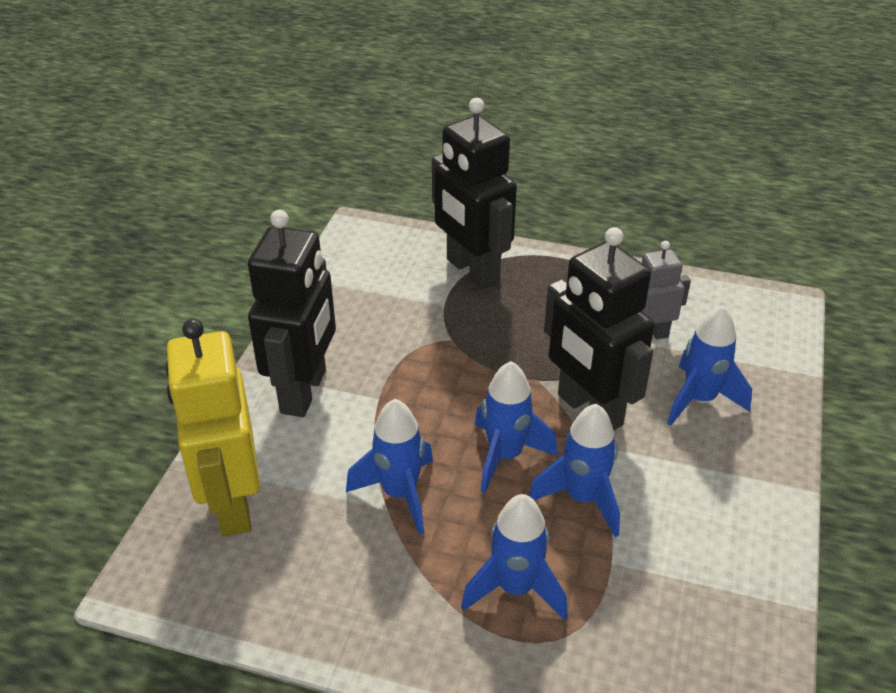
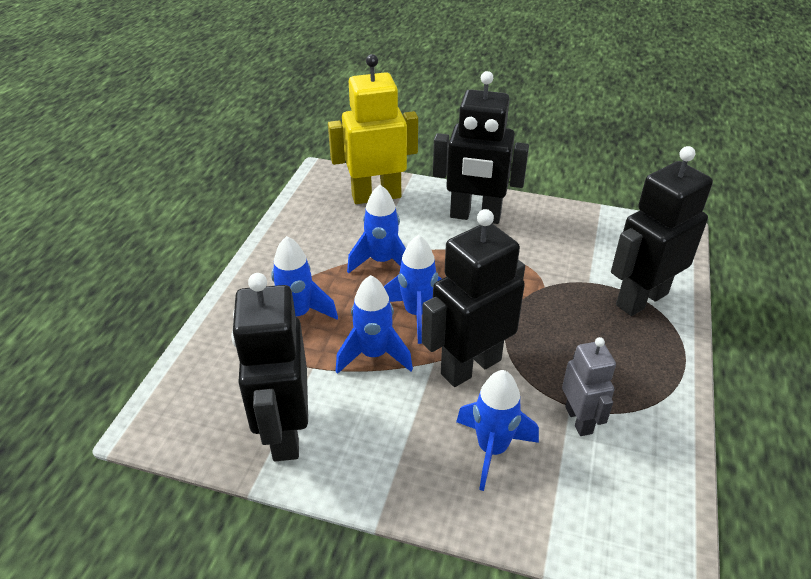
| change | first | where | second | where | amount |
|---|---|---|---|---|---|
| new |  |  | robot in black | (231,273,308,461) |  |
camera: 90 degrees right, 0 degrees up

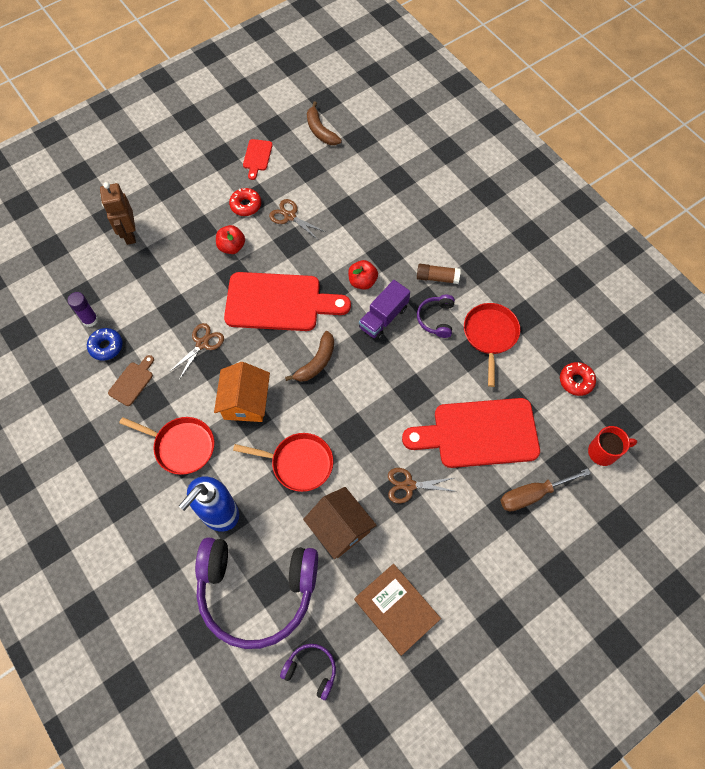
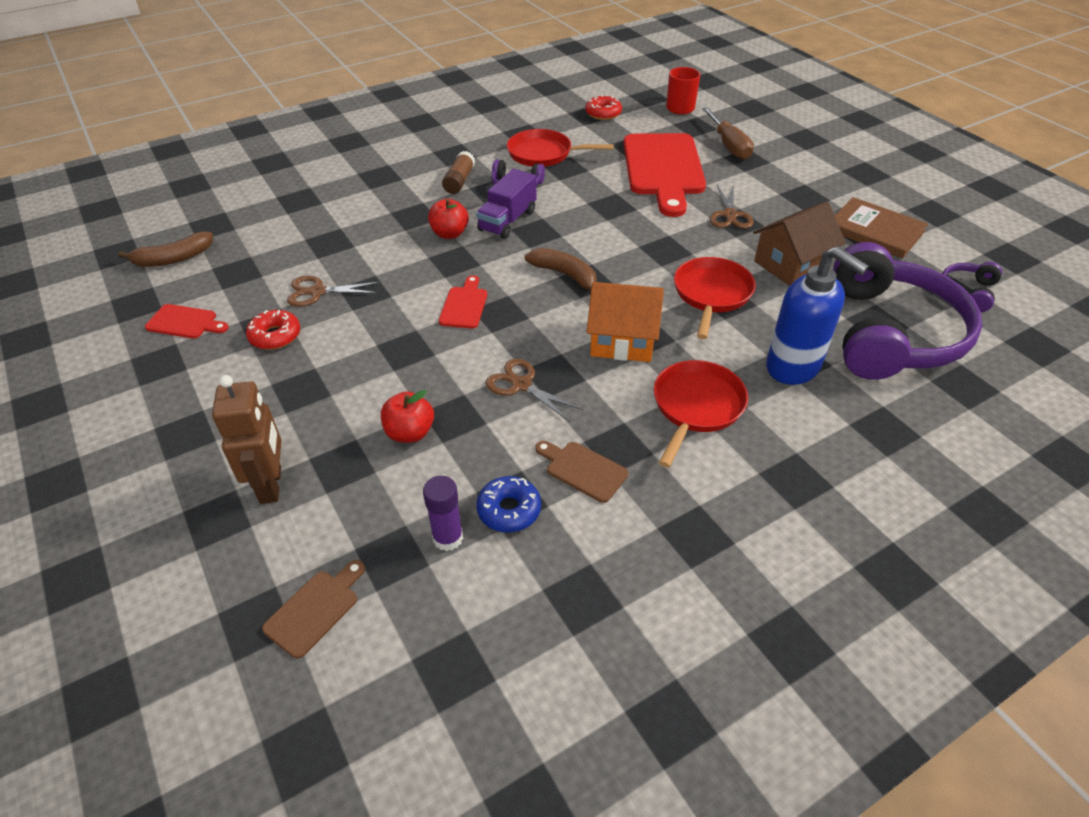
| change | first | where | second | where | amount |
|---|---|---|---|---|---|
| rotated | robot in brown | (100,182,136,245) |  | (212,375,282,504) | 90 degrees counterclockwise |
| rotated | scissors in brown | (269,199,325,240) |  | (287,276,380,307) | 45 degrees clockwise |
| shifted | apple in red | (216,225,245,254) |  | (381,390,434,443) |  |
| scaled | cutting board in red | (224,272,351,331) |  | (439,275,487,329) | x0.43 |
| rotated | truck in purple | (359,280,410,340) |  | (476,169,537,239) | 75 degrees clockwise |
| rotated | book in brown | (354,564,441,656) |  | (835,197,928,259) | 75 degrees clockwise |
| new |  |  | cutting board in brown | (262,560,365,659) |  |
camera: 85 degrees left, 20 degrees down

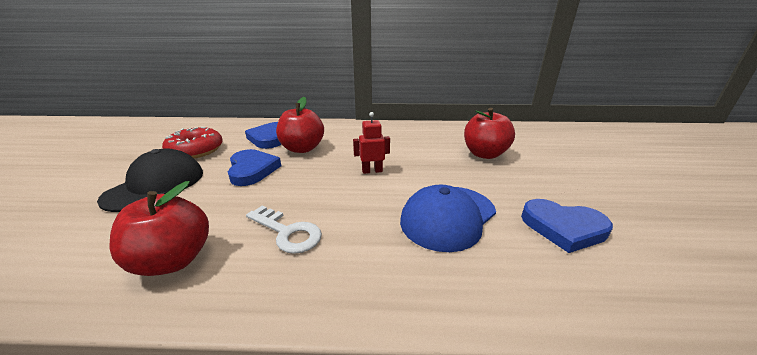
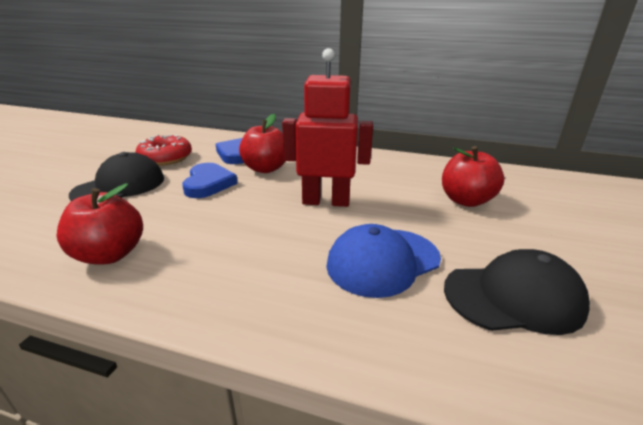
| change | first | where | second | where | amount |
|---|---|---|---|---|---|
| scaled | robot in red | (353,112,390,174) |  | (282,48,373,207) | x2.11 |
| swapped | heart in blue | (521,199,613,253) | cap in black | (444,249,590,335) |  |
| gone | key in white | (246,206,322,254) |  |  |  |
camera: 15 degrees right, 0 degrees up

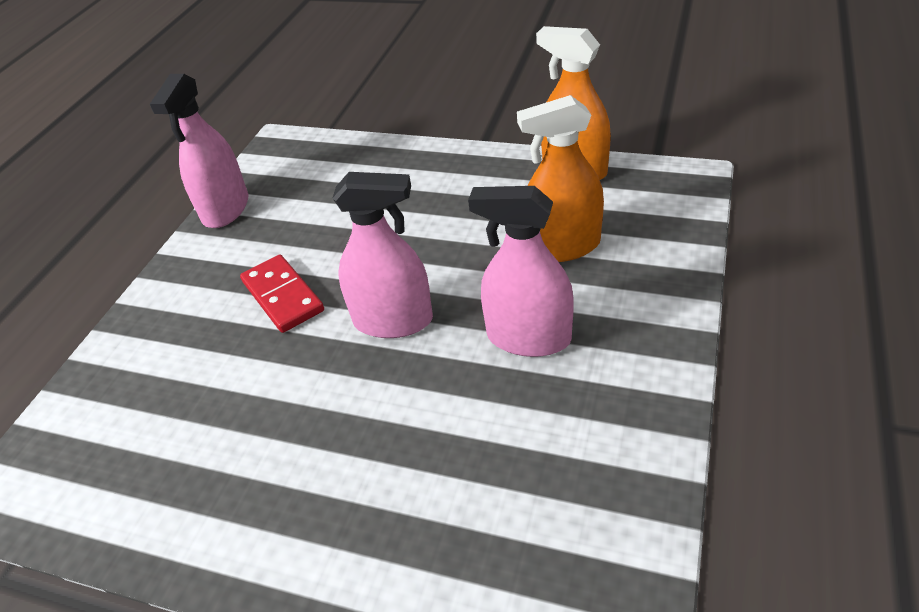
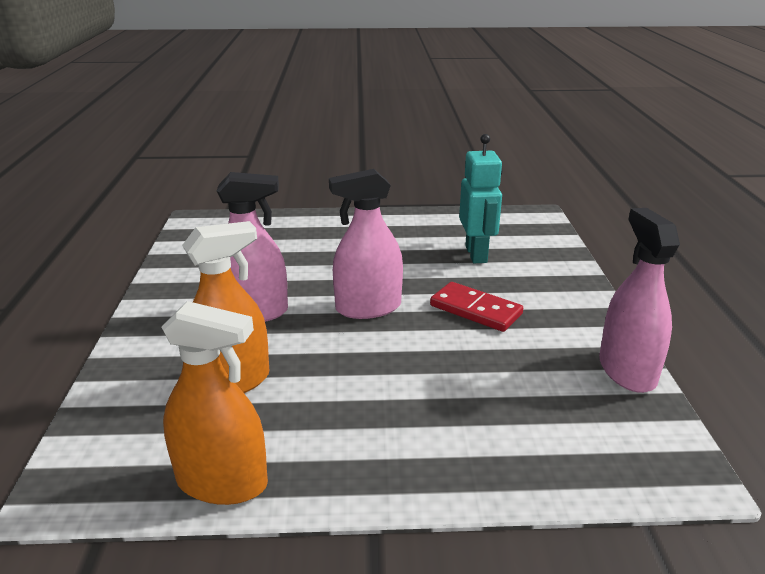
| change | first | where | second | where | amount |
|---|---|---|---|---|---|
| new |  |  | robot in turquoise | (459,134,503,263) |  |
camera: 155 degrees right, 15 degrees down

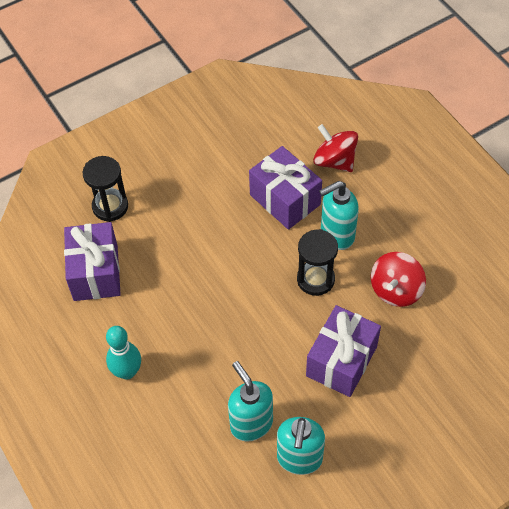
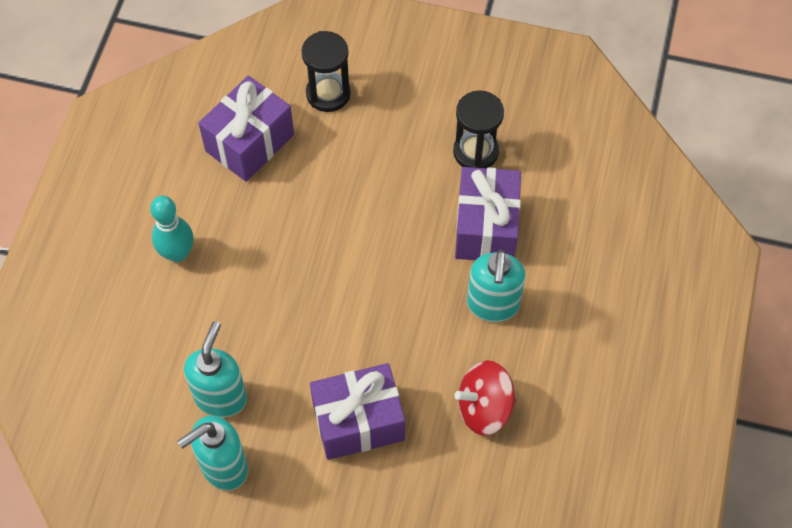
| change | first | where | second | where | amount |
|---|---|---|---|---|---|
| gone | spinning top in red | (313,124,358,172) |  |  |  |
| rotated | soap dispenser in turquoise | (319,181,359,250) |  | (467,250,526,322) | 105 degrees counterclockwise |
| shifted | hourglass in black | (297,229,338,296) |  | (453,91,504,168) |  |
camera: 45 degrees right, 5 degrees up

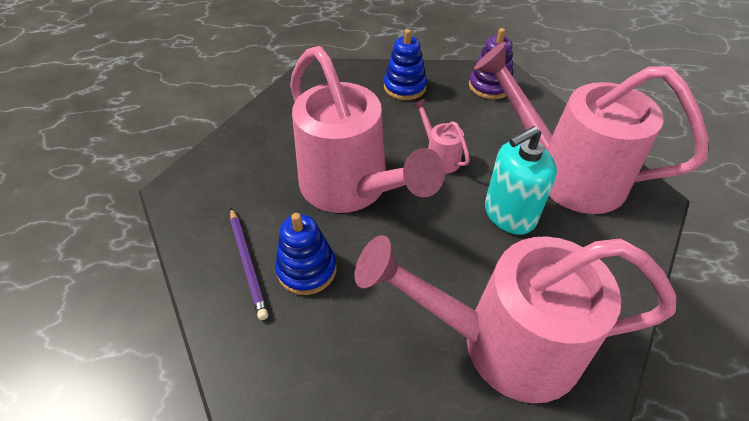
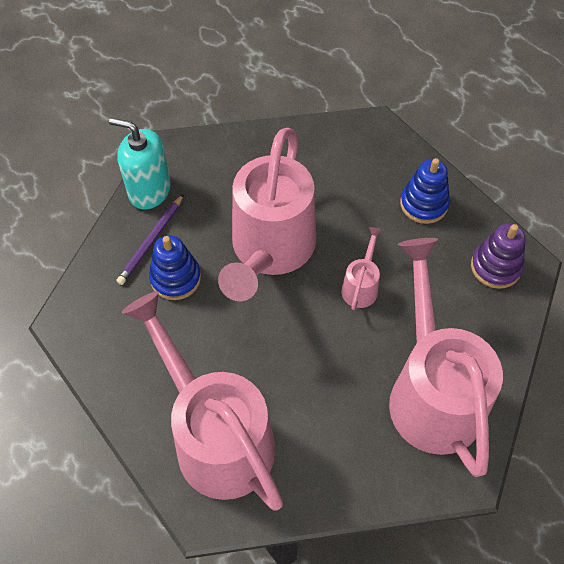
| change | first | where | second | where | amount |
|---|---|---|---|---|---|
| shifted | soap dispenser in turquoise | (485,126,557,235) |  | (109,118,171,210) |  |
camera: 50 degrees right, 10 degrees up

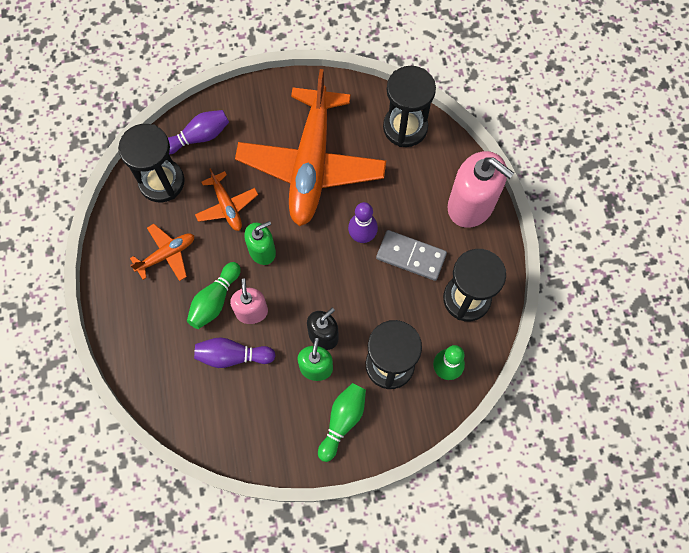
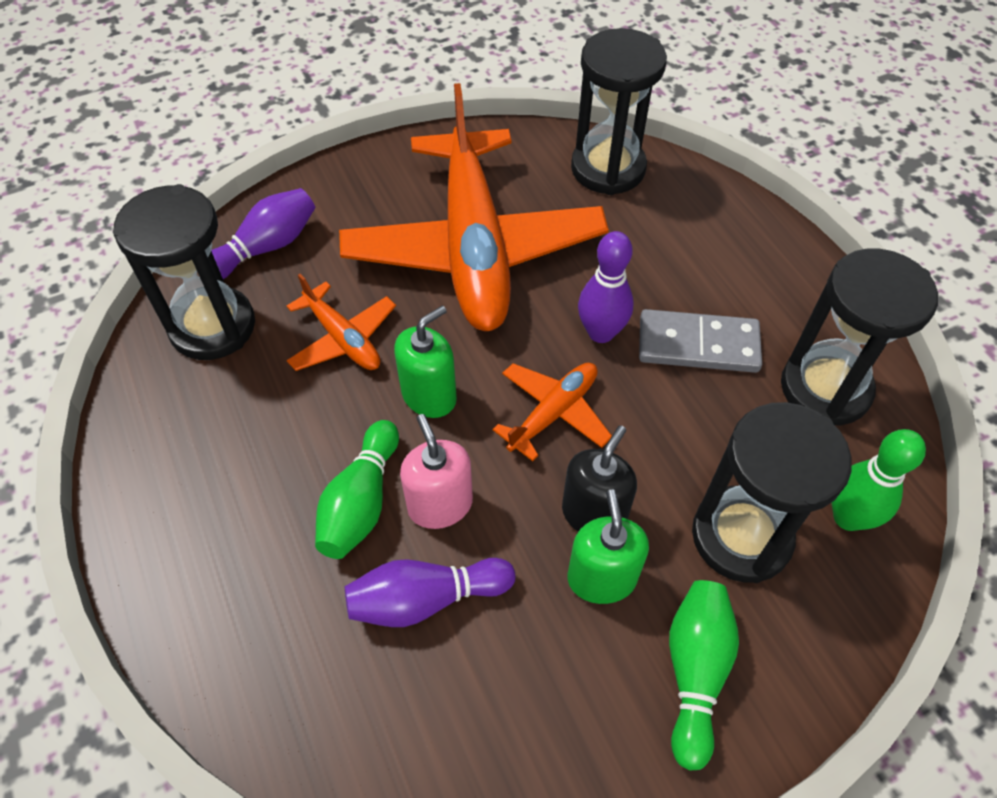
| change | first | where | second | where | amount |
|---|---|---|---|---|---|
| gone | soap dispenser in pink | (448,151,514,228) |  |  |  |
| shifted | plane in orange | (130,224,194,281) |  | (493,363,612,461) |  |
camera: 15 degrees left, 15 degrees down

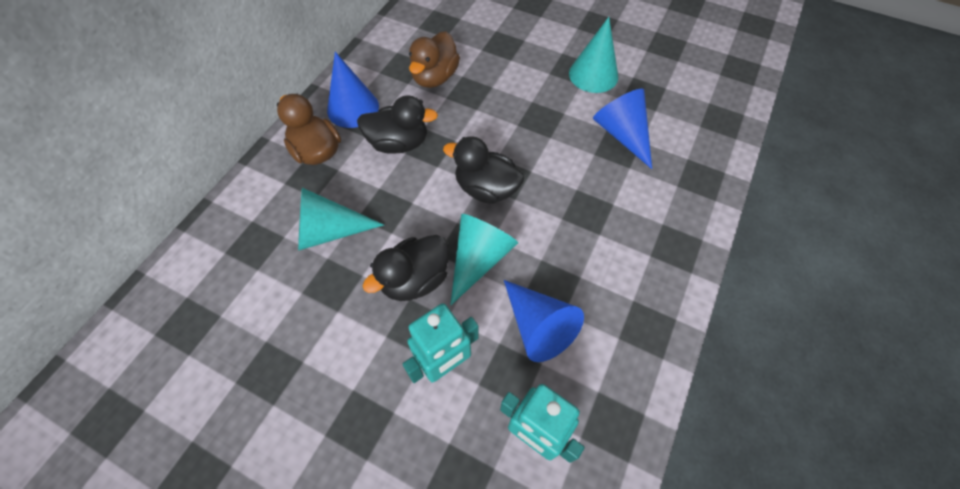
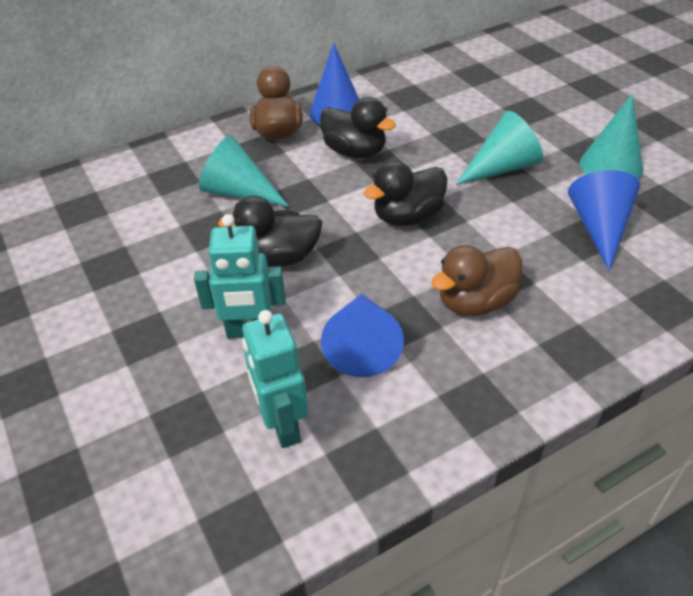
| change | first | where | second | where | amount |
|---|---|---|---|---|---|
| shifted | duck in brown | (409,31,460,88) |  | (431,245,522,316) |  |
| rotated | duck in black | (443,136,524,204) |  | (364,160,448,226) | 90 degrees counterclockwise |
| shifted | cone in turquoise | (450,214,518,305) |  | (456,111,543,185) |  |
camera: 35 degrees right, 15 degrees down

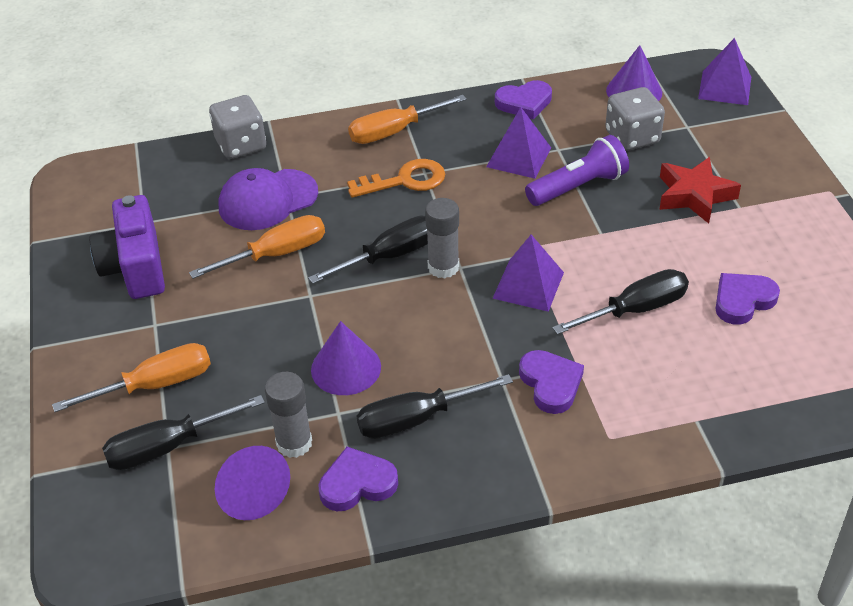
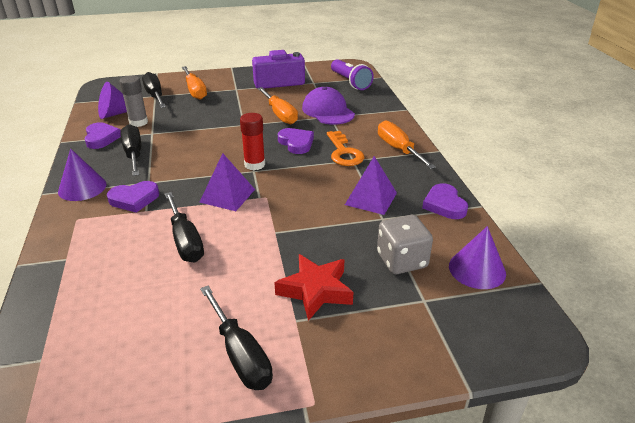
| change | first | where | second | where | amount |
|---|---|---|---|---|---|
| gone | pyramid in purple | (698,38,751,105) |  |  |  |
| gone | dice in grey | (209,95,266,159) |  |  |  |
| shifted | flashlight in purple | (525,135,629,206) |  | (331,59,374,90) |  |
| repainted | glue stick in grey | (425,198,459,279) | glue stick in red | (240,113,265,170) |  |
| shifted | screwdriver in black | (308,216,428,284) |  | (200,286,273,390) |  |
| shifted | heart in purple | (715,273,780,325) |  | (278,128,314,154) |  |
| shifted | cone in purple | (311,321,381,395) |  | (58,148,107,201) |  |
camera: 90 degrees right, 10 degrees down

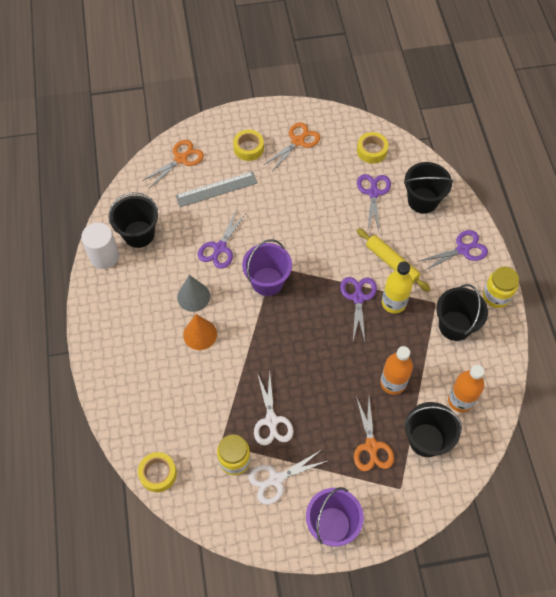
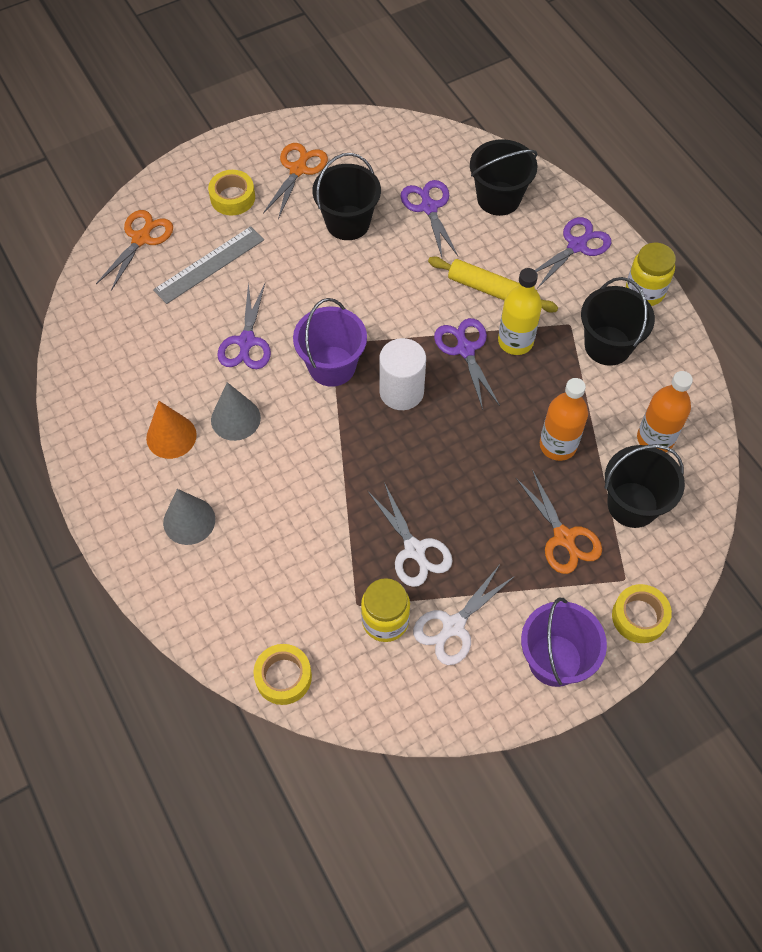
| change | first | where | second | where | amount |
|---|---|---|---|---|---|
| shifted | tape in yellow | (357,132,388,164) |  | (612,584,672,643) |  |
| shifted | bucket in black | (108,192,158,248) |  | (312,153,381,240) |  |
| shifted | cylinder in white | (81,222,119,269) |  | (379,338,426,410) |  |
| shifted | cone in orange | (183,314,217,350) |  | (146,401,197,459) |  |
| new |  |  | cone in grey | (163,489,215,545) |  |
camera: 20 degrees left, 0 degrees up

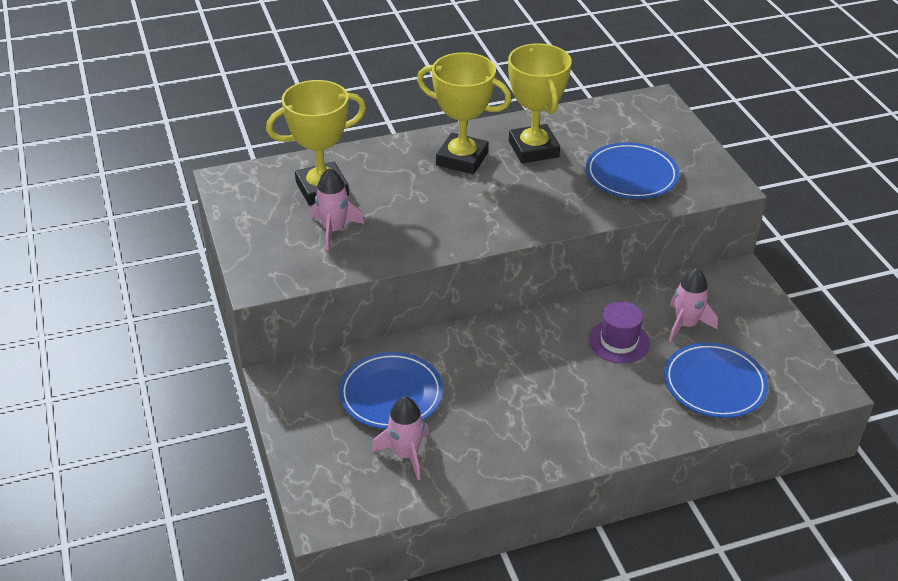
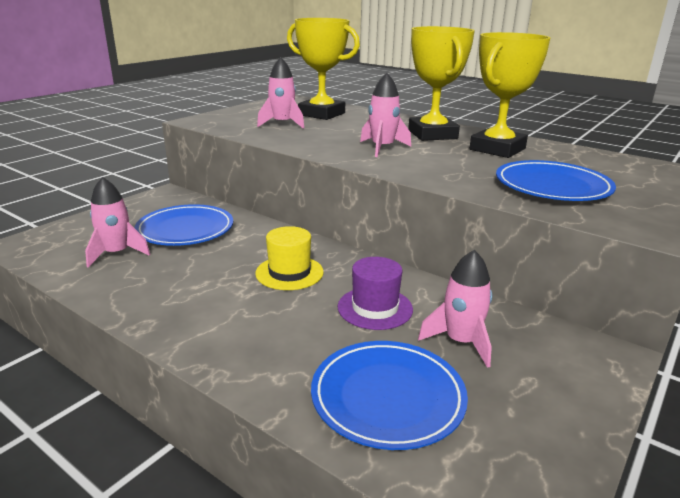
| change | first | where | second | where | amount |
|---|---|---|---|---|---|
| new |  |  | rocket in pink | (360,73,411,157) |  |
| new |  |  | hat in yellow | (255,226,324,290) |  |
camera: 55 degrees right, 15 degrees down

